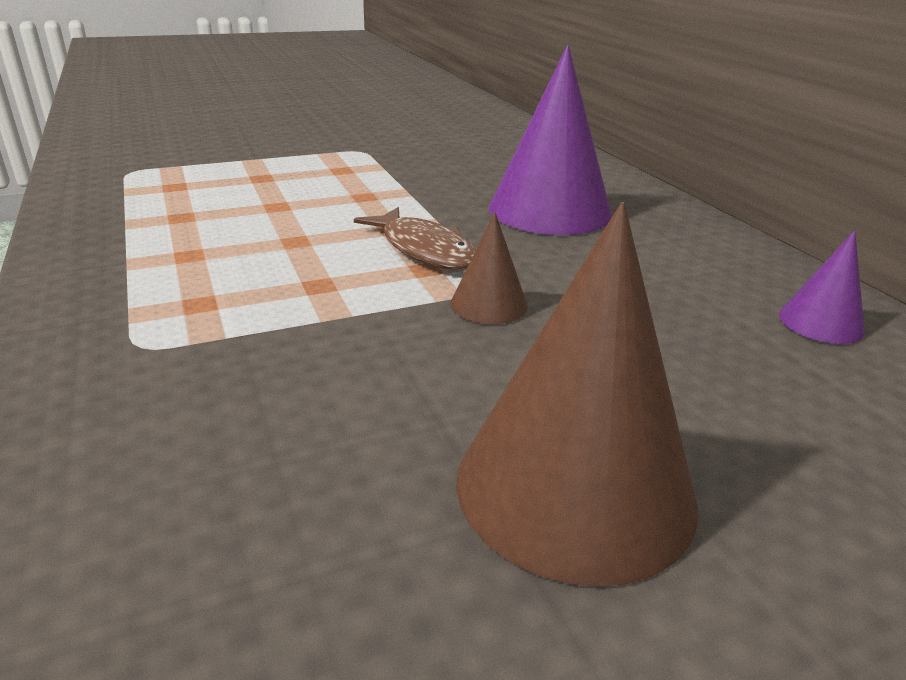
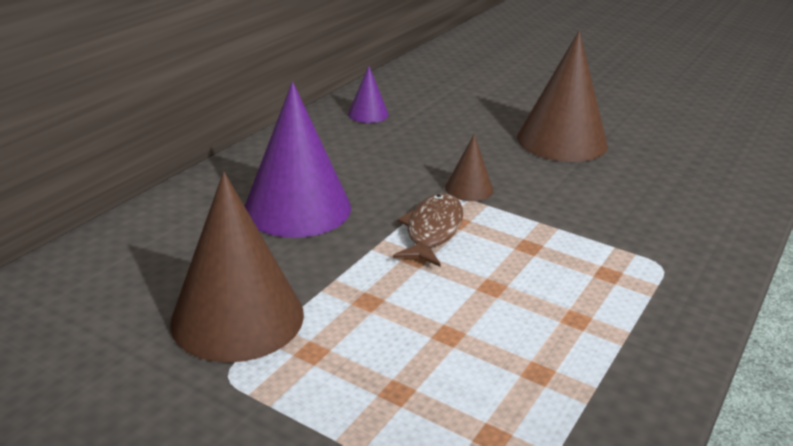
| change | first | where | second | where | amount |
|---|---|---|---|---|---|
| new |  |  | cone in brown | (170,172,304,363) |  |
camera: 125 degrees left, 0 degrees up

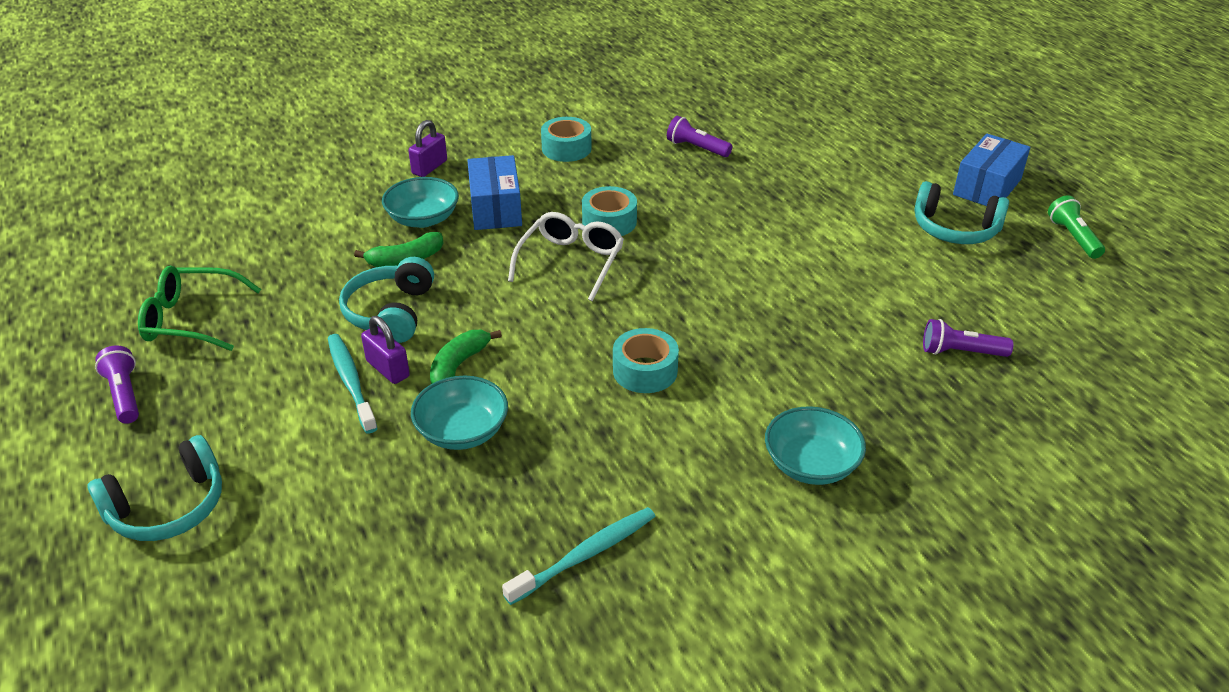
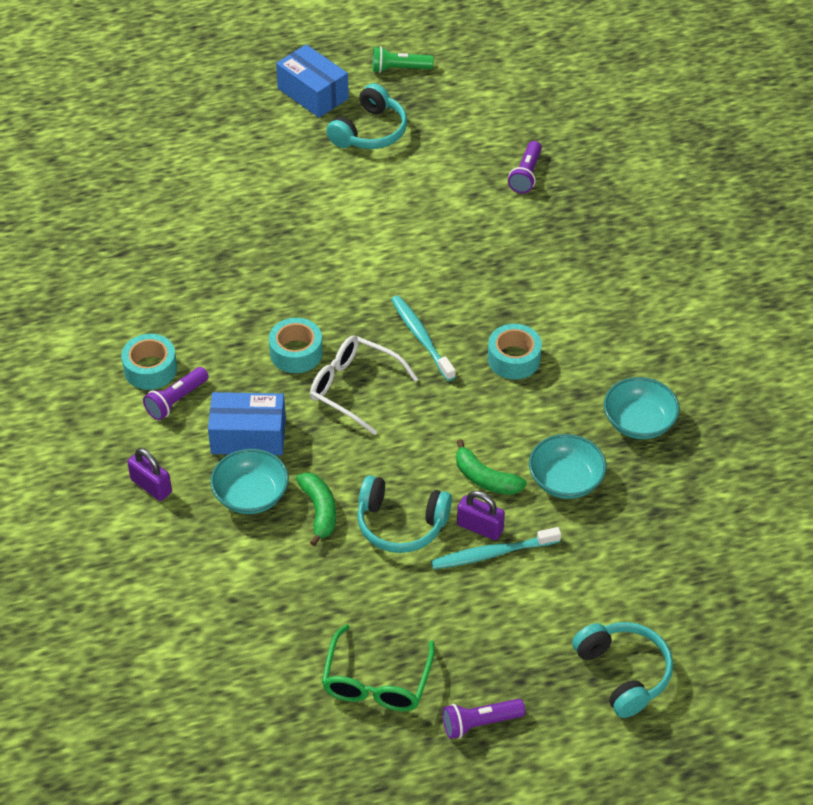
| change | first | where | second | where | amount |
|---|---|---|---|---|---|
| shifted | flashlight in purple | (667,116,732,157) |  | (143,367,209,420) |  |
| rotated | padlock in purple | (361,316,410,384) |  | (457,491,505,540) | 60 degrees clockwise |
| shifted | bowl in turquoise | (765,406,866,485) |  | (604,377,680,439) |  |
| shifted | toothbrush in turquoise | (502,507,656,605) |  | (391,295,456,381) |  |
camera: 80 degrees left, 10 degrees up

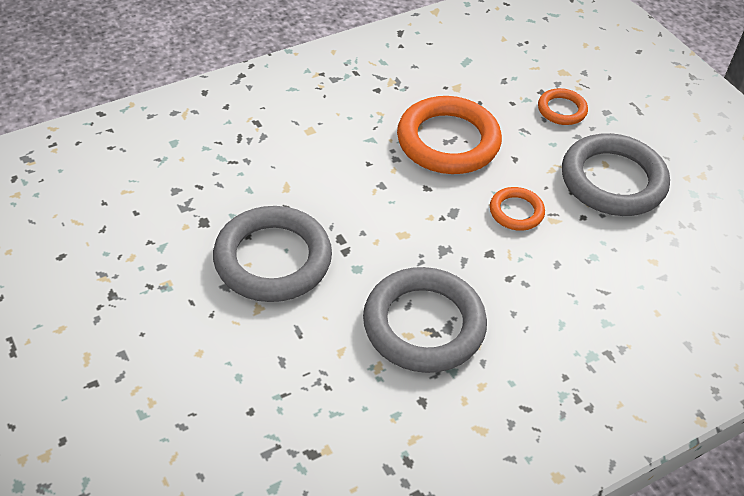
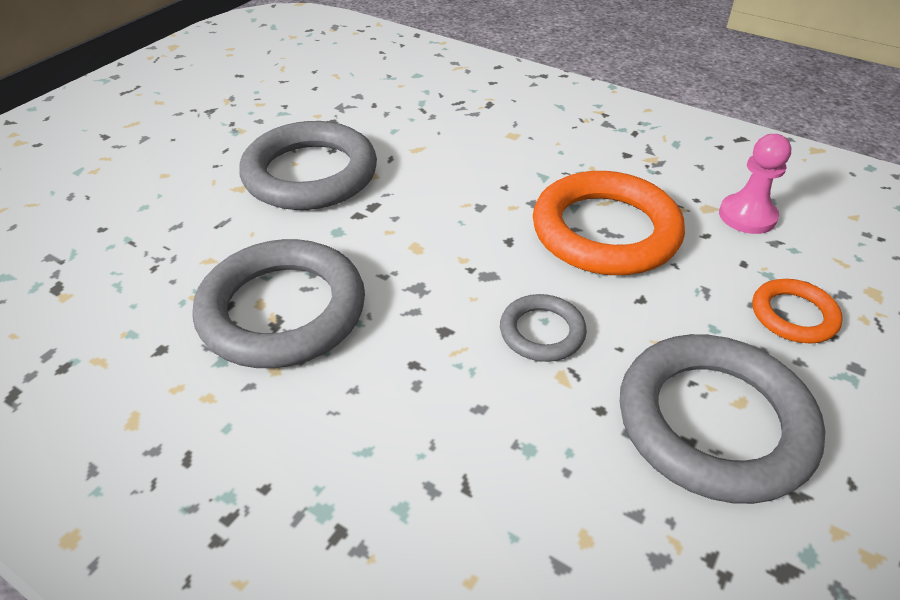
| change | first | where | second | where | amount |
|---|---|---|---|---|---|
| repainted | ring in orange | (490,187,545,231) | ring in grey | (500,294,587,362) |  |
| new |  |  | pawn in pink | (719,134,791,234) |  |
camera: 65 degrees right, 5 degrees down

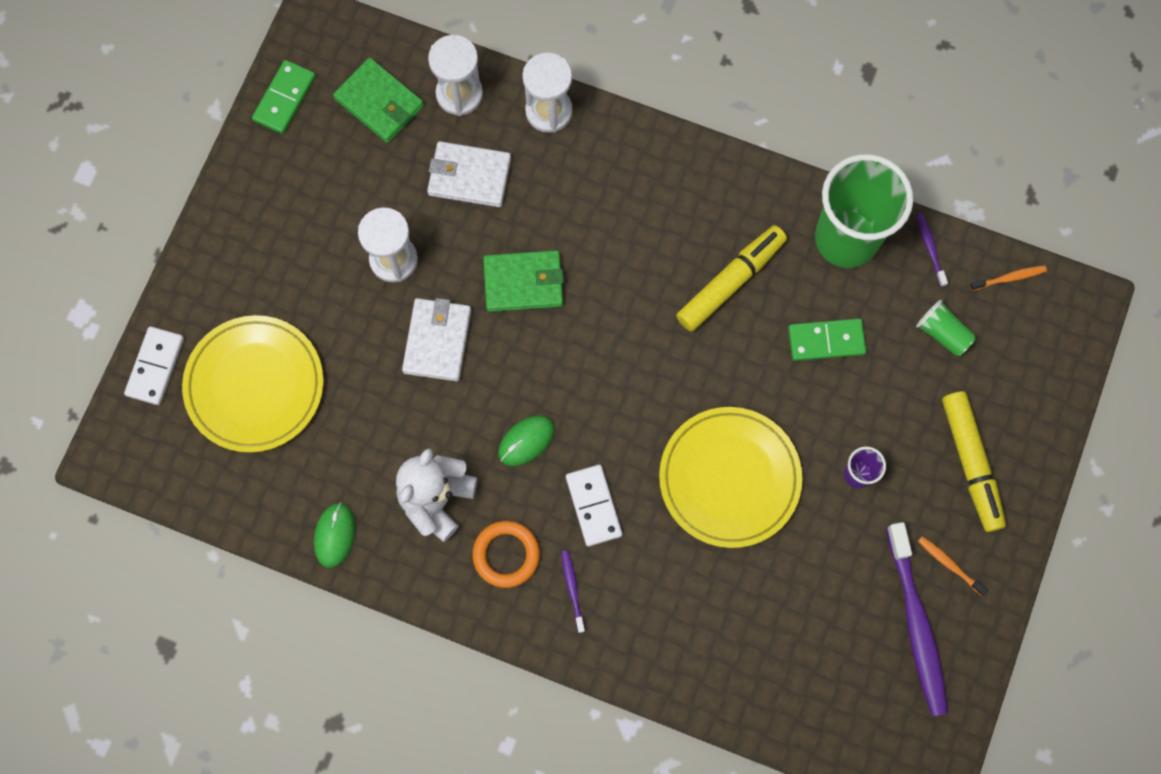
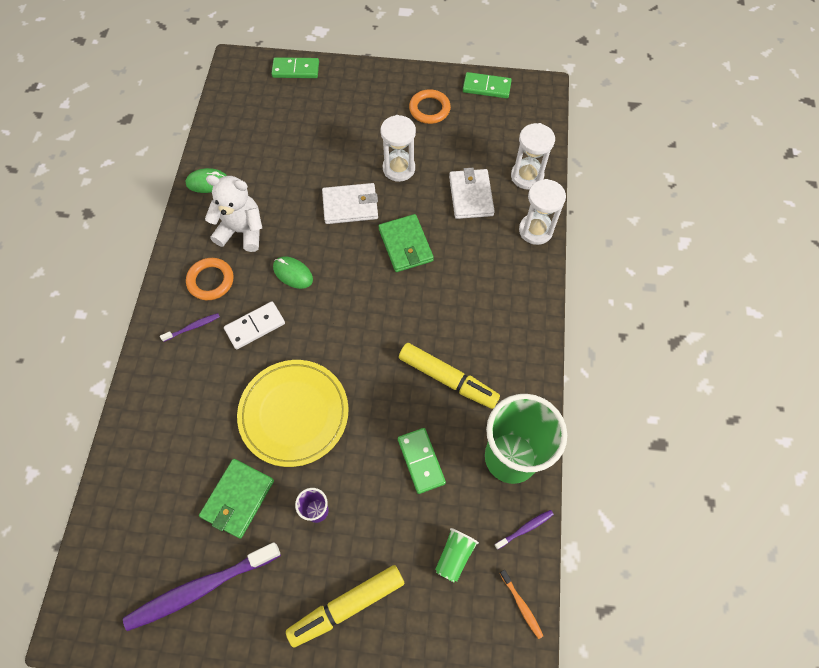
| change | first | where | second | where | amount |
|---|---|---|---|---|---|
| shifted | wallet in green | (333,58,424,143) |  | (199,459,274,539) |  |
| gone | plate in yellow | (182,315,324,453) |  |  |  |
| repainted | domino in white | (124,326,184,405) | domino in green | (271,57,319,78) |  |
| gone | toothbrush in orange | (918,536,988,596) |  |  |  |
| new |  |  | ring in orange | (409,89,451,124) |  |
camera: 75 degrees right, 10 degrees down

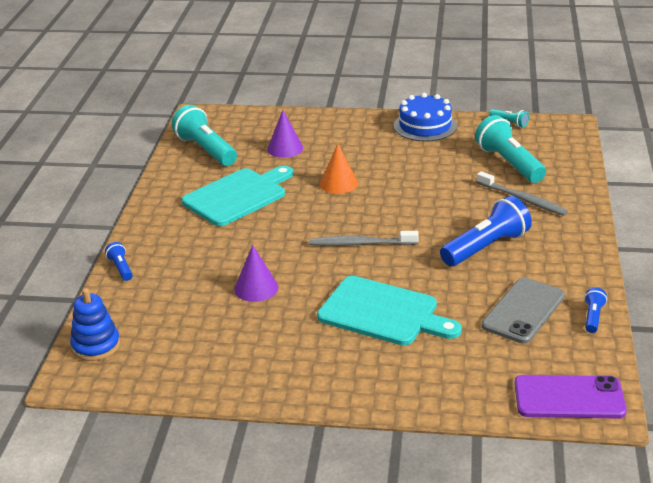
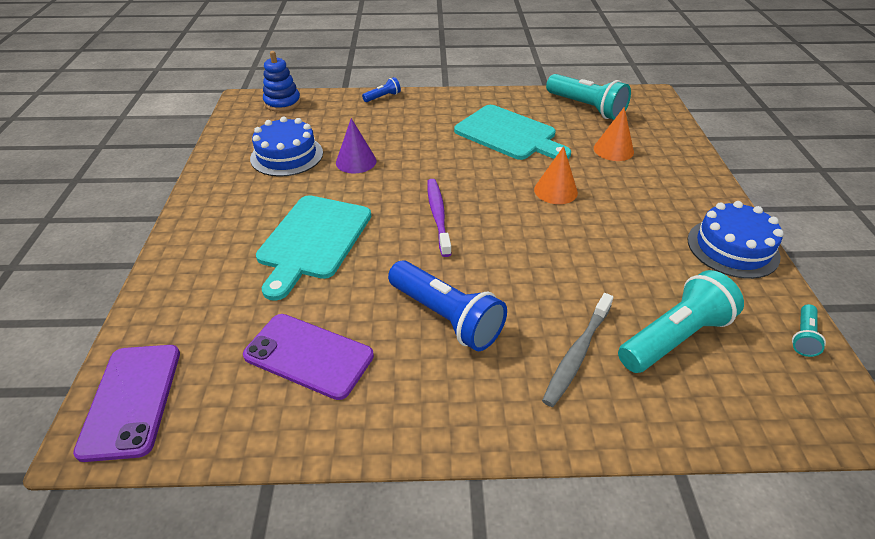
| change | first | where | second | where | amount |
|---|---|---|---|---|---|
| rotated | flashlight in turquoise | (171,105,237,166) |  | (546,74,631,120) | 90 degrees clockwise |
| repainted | cone in purple | (267,110,303,158) | cone in orange | (594,107,634,161) |  |
| repainted | toothbrush in grey | (309,231,419,246) | toothbrush in purple | (427,179,452,257) |  |
| repainted | phone in grey | (482,278,565,344) | phone in purple | (243,314,374,400) |  |
| gone | flashlight in blue | (584,287,607,333) |  |  |  |
| new |  |  | cake in blue | (250,117,323,176) |  |
camera: 80 degrees right, 10 degrees up

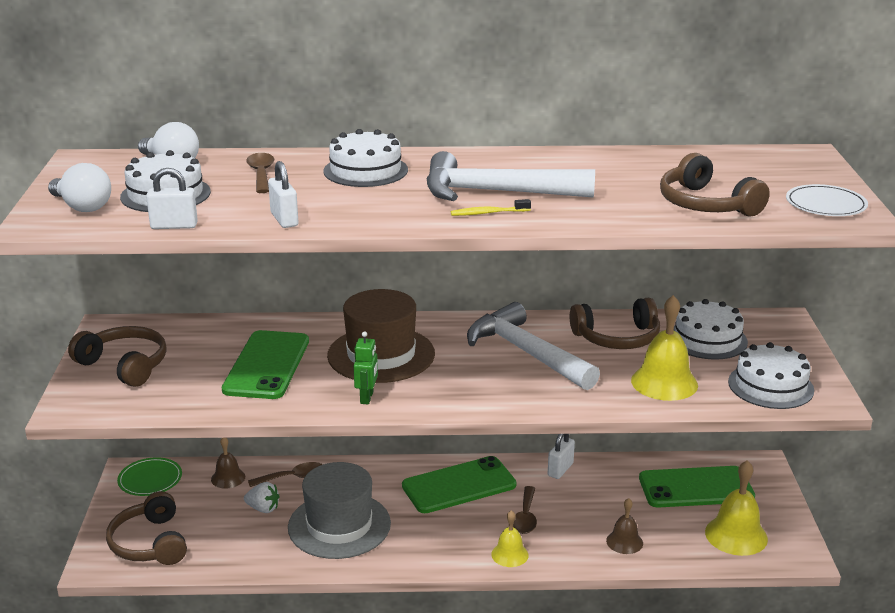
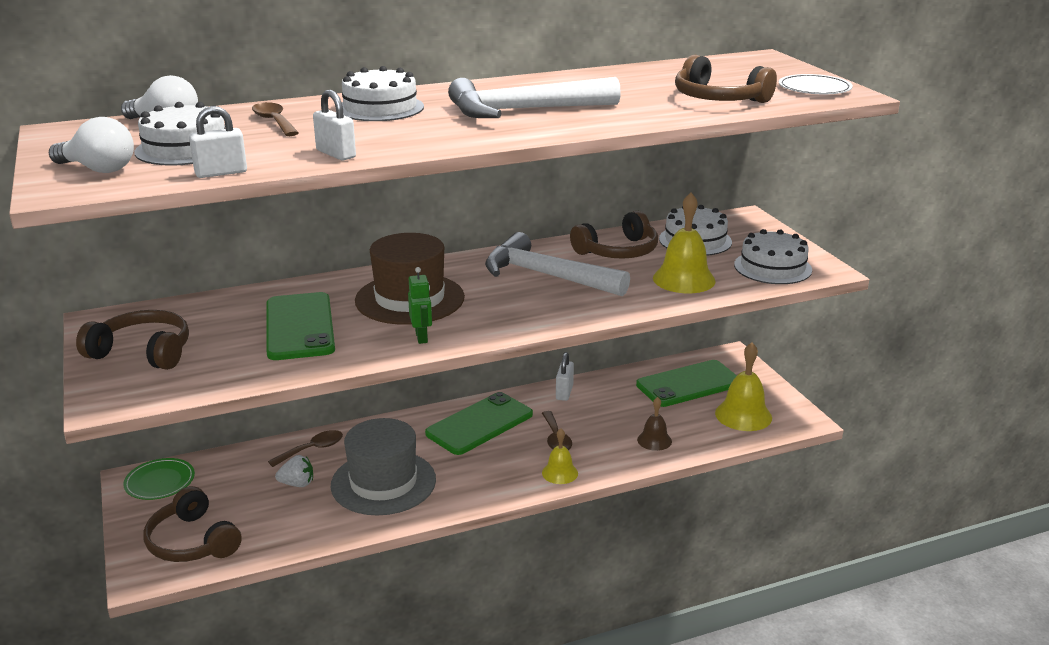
| change | first | where | second | where | amount |
|---|---|---|---|---|---|
| gone | toothbrush in yellow | (451,199,531,216) |  |  |  |
| gone | bell in brown | (211,438,245,489) |  |  |  |
camera: 20 degrees left, 0 degrees up

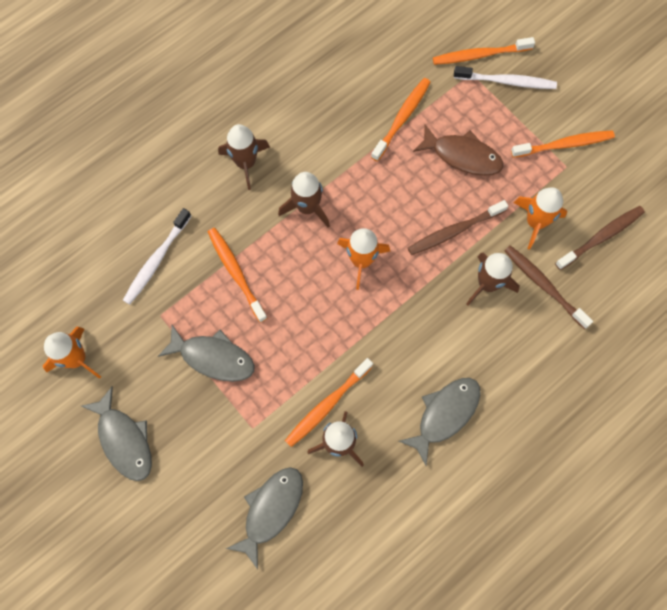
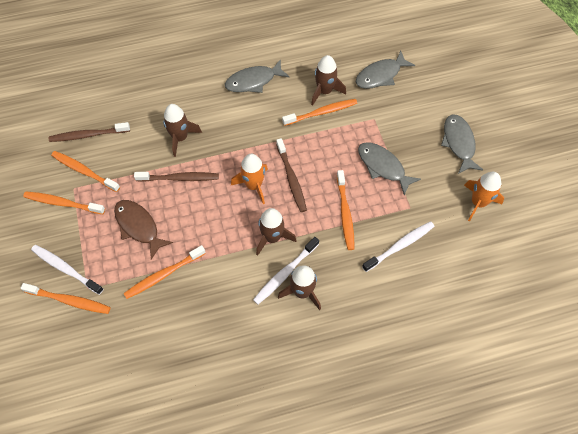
| change | first | where | second | where | amount |
|---|---|---|---|---|---|
| gone | rocket in orange | (513,187,567,250) |  |  |  |
| shifted | toothbrush in brown | (504,245,593,329) |  | (276,138,307,212) |  |
| new |  |  | toothbrush in orange | (51,151,120,192) |  |
| new |  |  | toothbrush in white | (253,237,319,304) |  |
camera: 155 degrees left, 10 degrees down

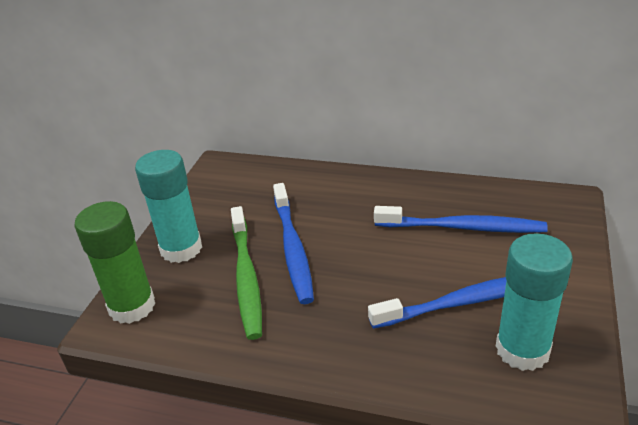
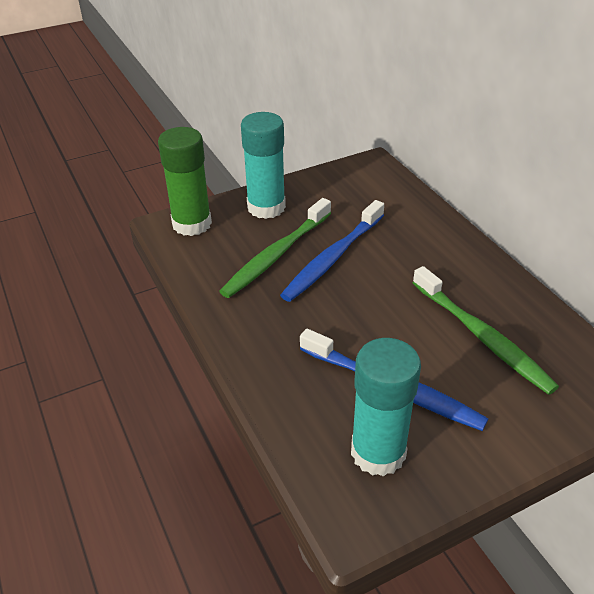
| change | first | where | second | where | amount |
|---|---|---|---|---|---|
| repainted | toothbrush in blue | (374,206,548,233) | toothbrush in green | (413,266,559,395) |  |
camera: 45 degrees right, 5 degrees up

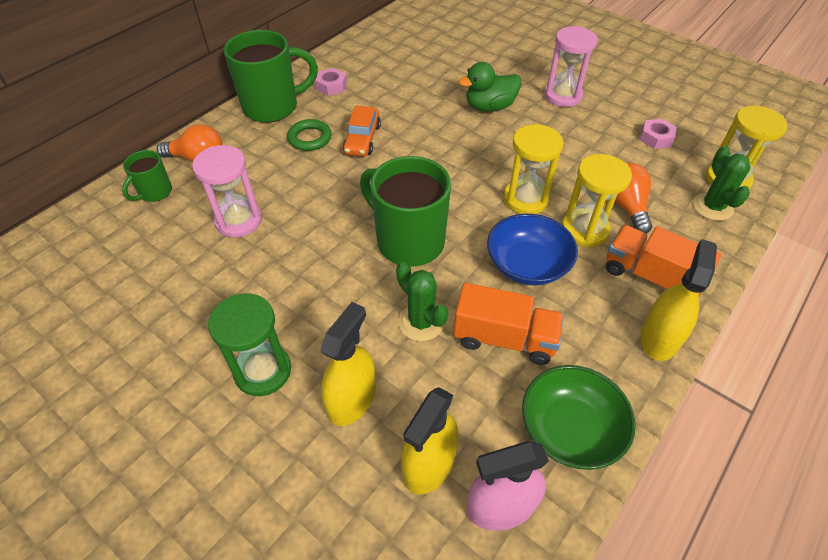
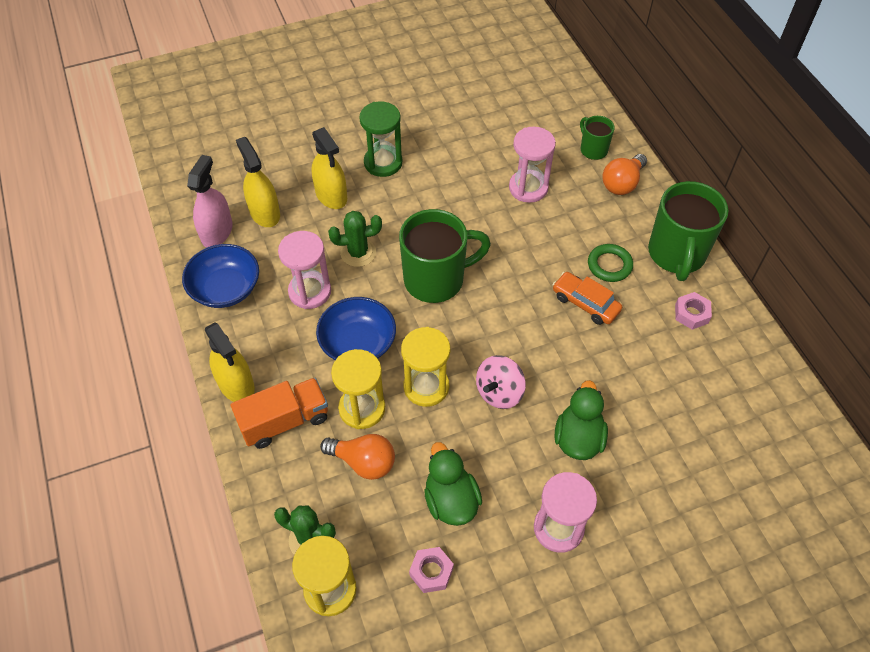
| change | first | where | second | where | amount |
|---|---|---|---|---|---|
| swapped | truck in orange | (453,283,564,365) | hourglass in pink | (278,231,331,309) |  |
| repainted | bowl in green | (522,365,636,470) | bowl in blue | (182,244,259,308) |  |
| new |  |  | spinning top in pink | (476,355,526,409) |  |
| new |  |  | duck in green | (424,442,482,526) |  |
camera: 120 degrees right, 5 degrees up

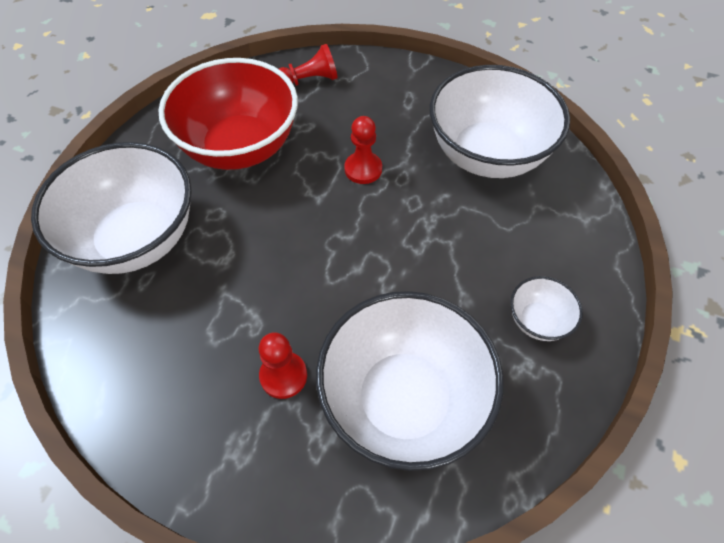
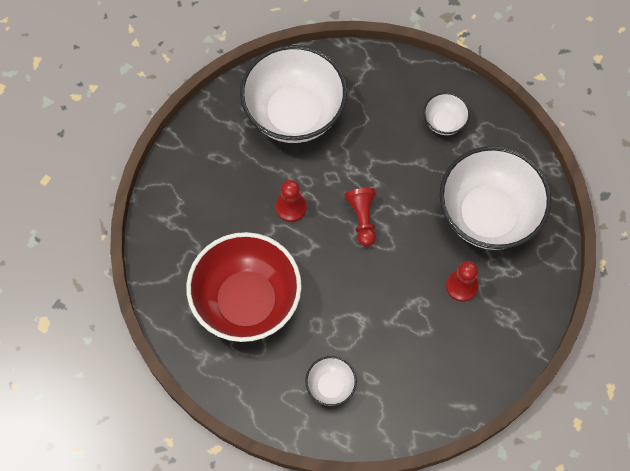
| change | first | where | second | where | amount |
|---|---|---|---|---|---|
| shifted | pawn in red | (279,44,338,86) |  | (344,188,376,246) |  |
| scaled | bowl in white | (31,142,192,274) |  | (305,356,357,406) | x0.44 |
camera: 80 degrees left, 10 degrees up

